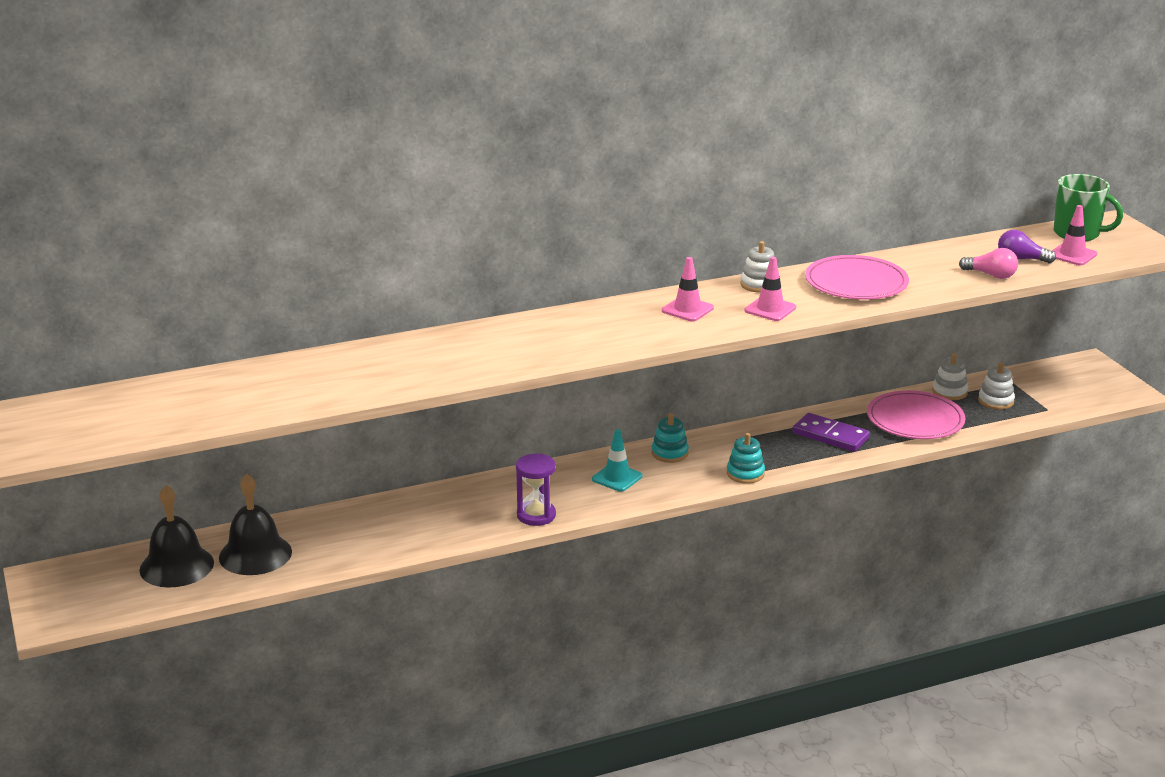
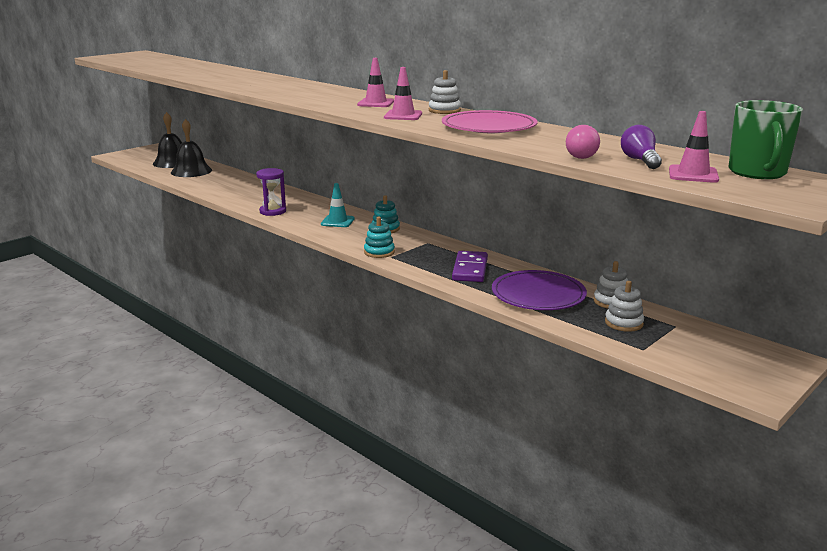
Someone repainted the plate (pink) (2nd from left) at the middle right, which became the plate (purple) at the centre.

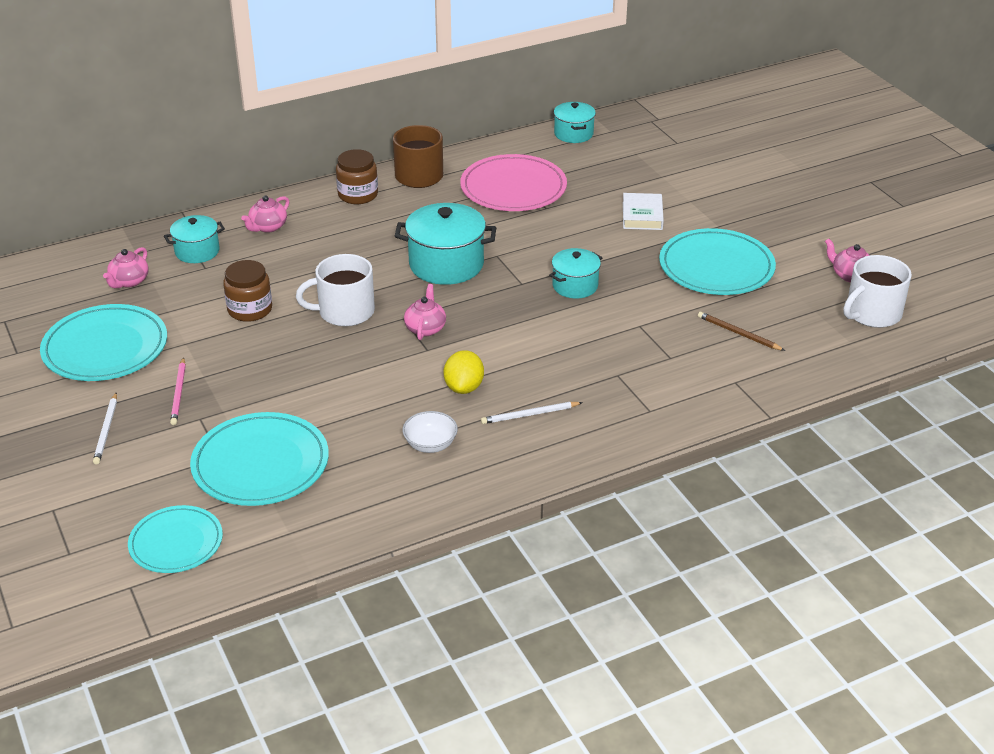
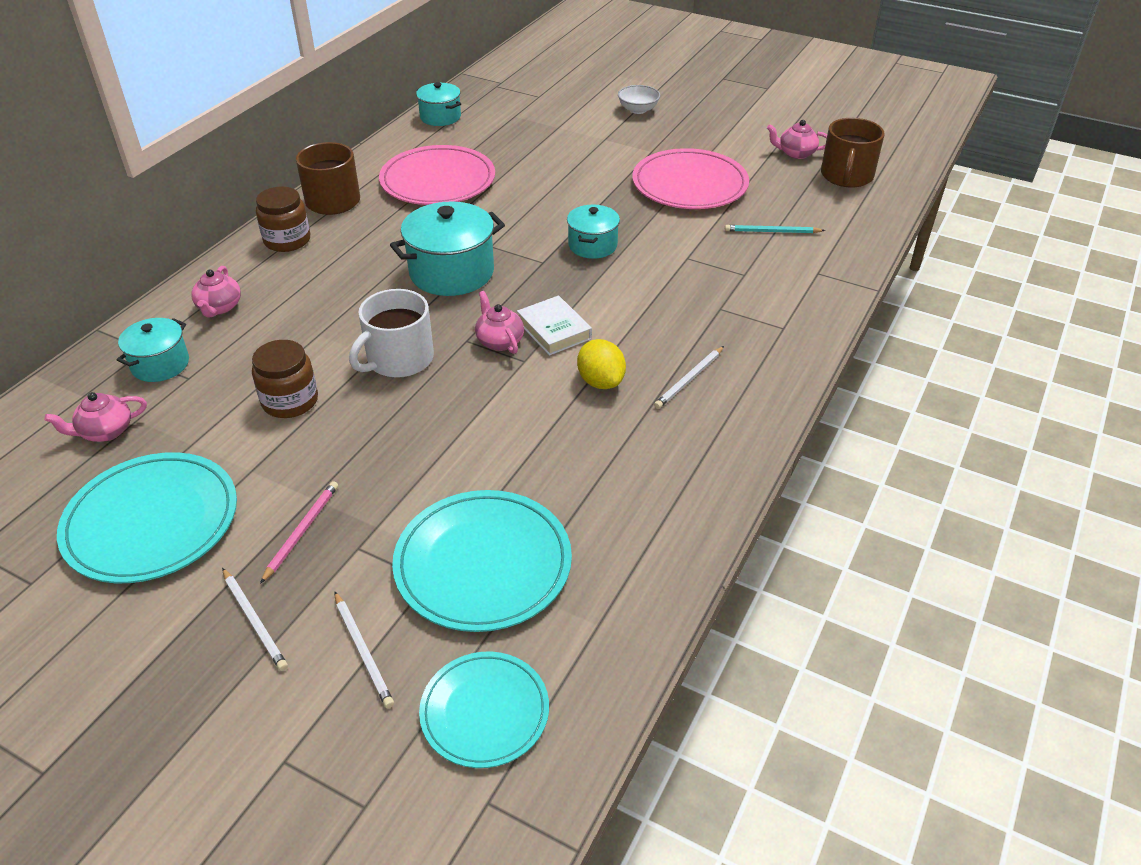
Someone rotated the teapot (pink) (1st from left) at the middle left by 75 degrees clockwise. Someone rotated the pencil (pink) at the middle left by 120 degrees counterclockwise. Someone carried the bowl (white) from the centre to the top centre. Someone carried the book (white) from the top centre to the centre. Someone repainted the plate (turquoise) (4th from left) at the middle right, which became the plate (pink) (2nd from left) at the top centre. Someone repainted the pencil (brown) at the middle right, which became the pencil (turquoise) at the top right. Someone repainted the mug (white) (2nd from left) at the middle right, which became the mug (brown) (2nd from left) at the top right. Someone put down the pencil (white) (2nd from left) at the bottom left.

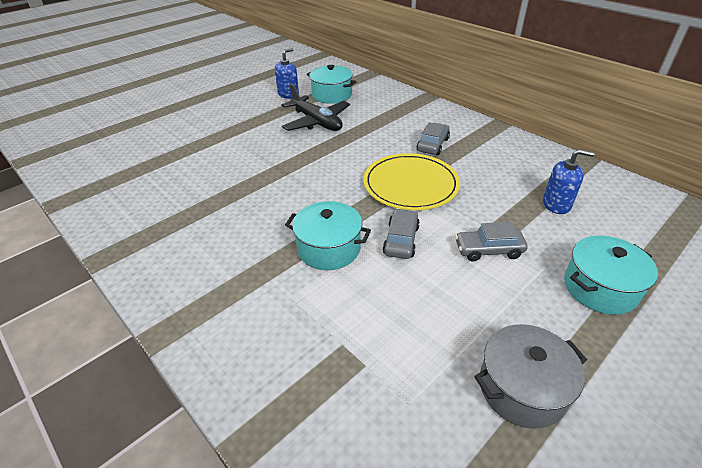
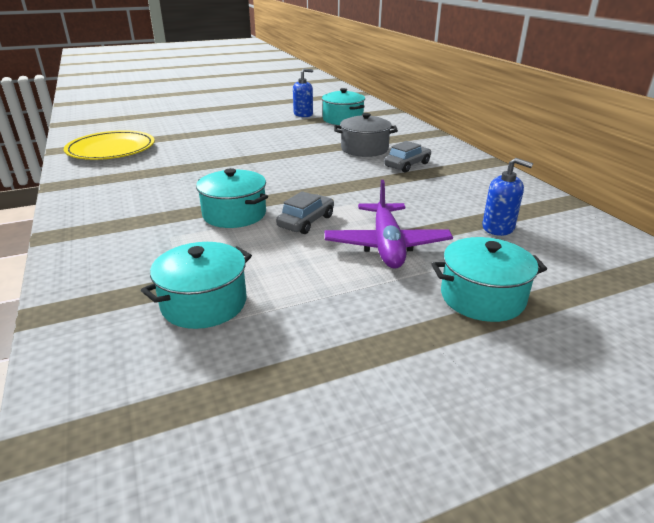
Someone took away the plane (black) at the top centre. Someone carried the plate (yellow) from the centre to the top left. Someone swapped the car (grey) (3rd from left) at the middle right for the plane (purple) at the centre. Someone carried the pot (grey) from the bottom right to the top centre. Someone put down the pot (turquoise) (1st from left) at the middle left.

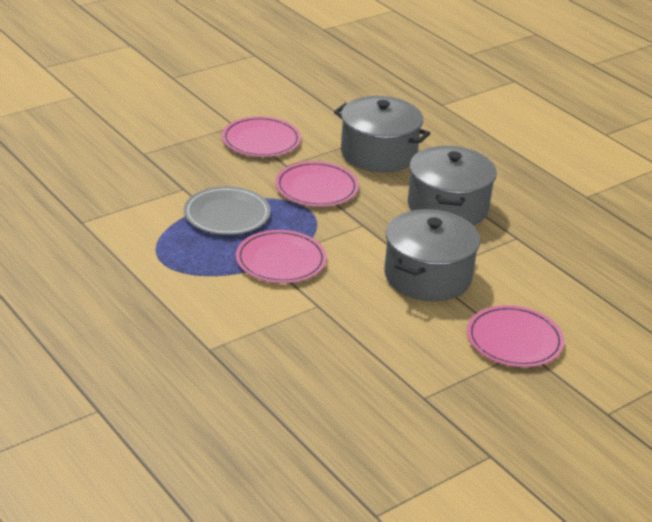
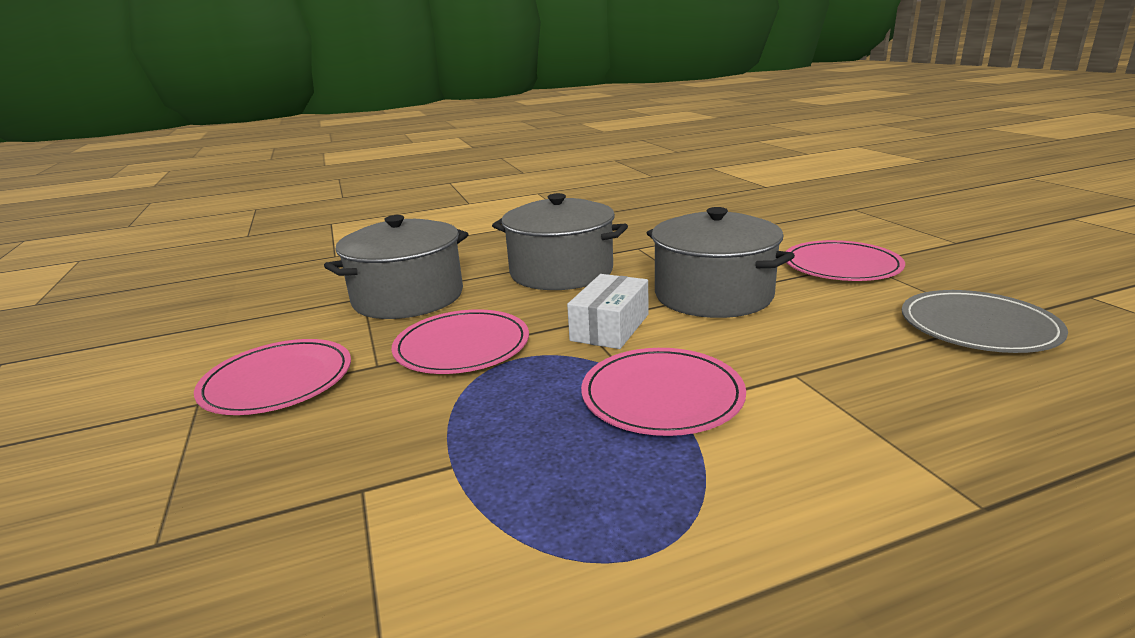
Someone carried the plate (grey) from the centre to the middle right. Someone put down the box (white) at the centre.

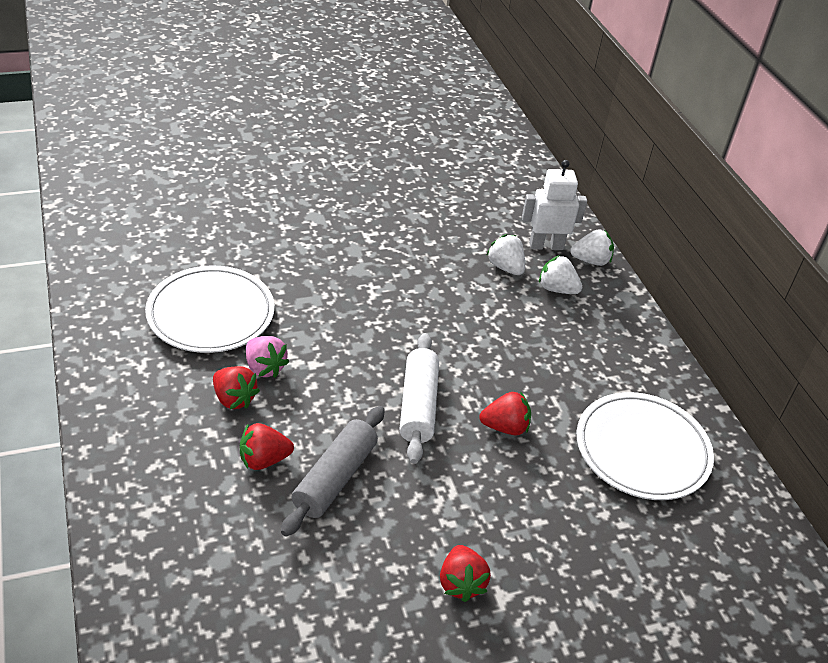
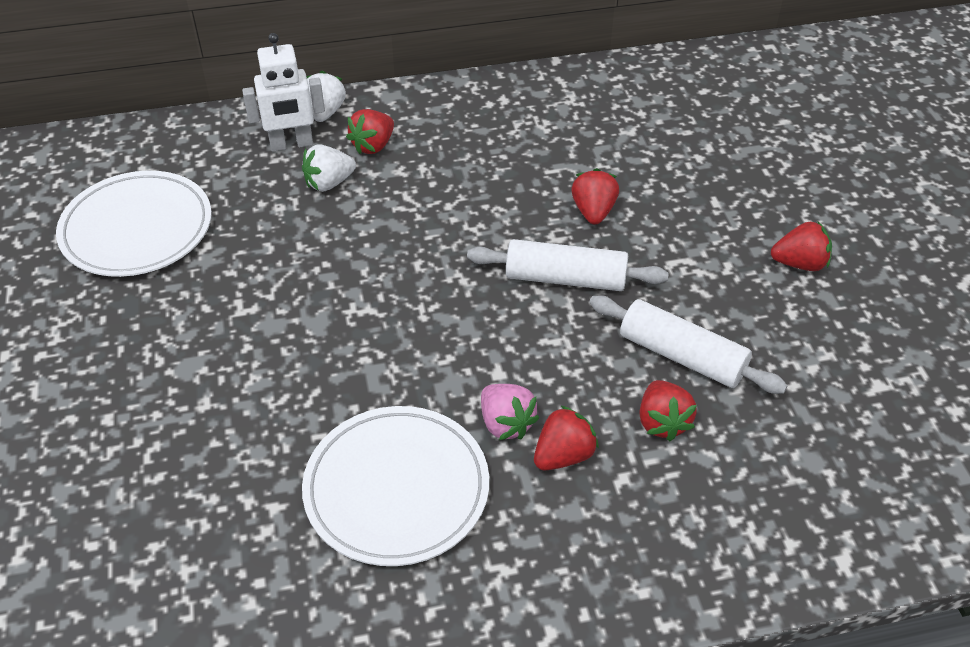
Someone rotated the strawberry (pink) at the middle left by 90 degrees clockwise. Someone repainted the rolling pin (grey) at the bottom centre, which became the rolling pin (white) (2nd from left) at the middle right. Someone rotated the robot (white) at the top right by 105 degrees counterclockwise. Someone repainted the strawberry (white) (2nd from left) at the middle right, which became the strawberry (red) (1st from left) at the top centre. Someone carried the plate (white) (2nd from left in the first image) from the bottom right to the middle left.

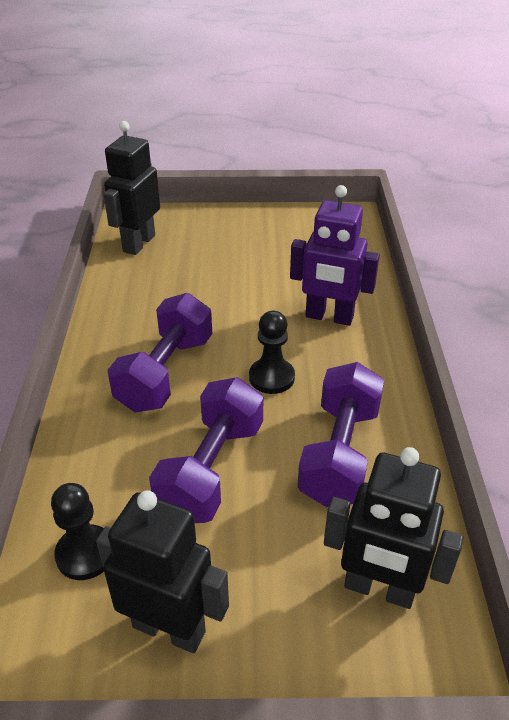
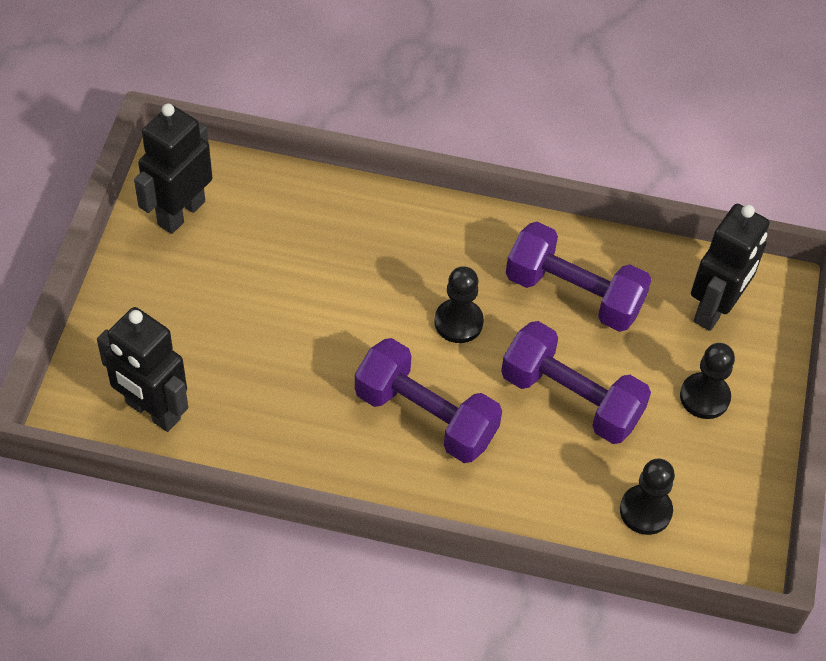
Someone carried the robot (black) (2nd from left) from the bottom left to the top left. Someone took away the robot (purple) at the centre. Someone put down the pawn (black) (3rd from left) at the middle right.

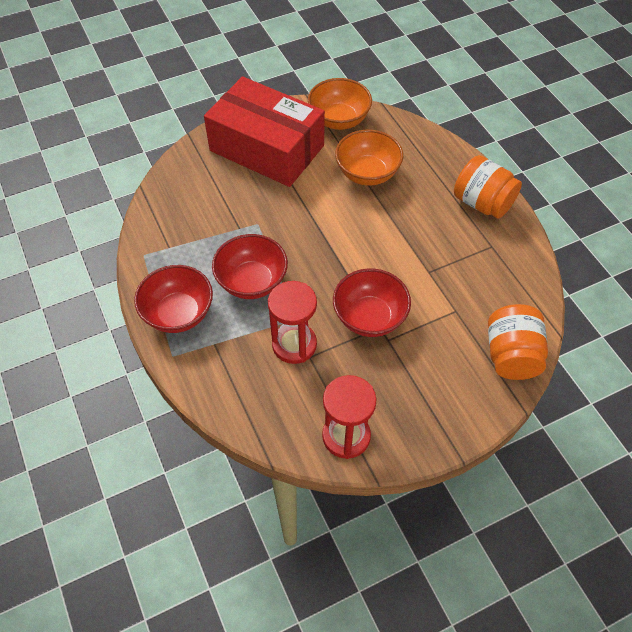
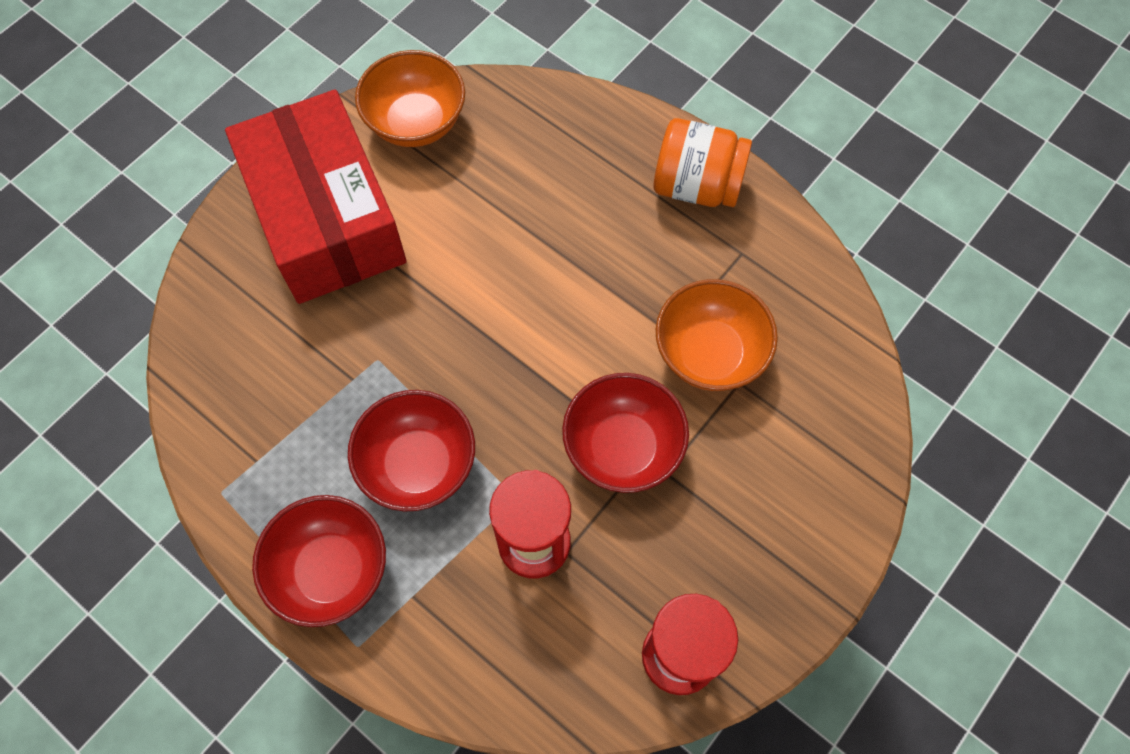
Someone rotated the box (red) at the top centre by 60 degrees clockwise. Someone carried the bowl (orange) (2nd from left) from the top centre to the centre. Someone took away the jar (orange) (2nd from left) at the middle right.

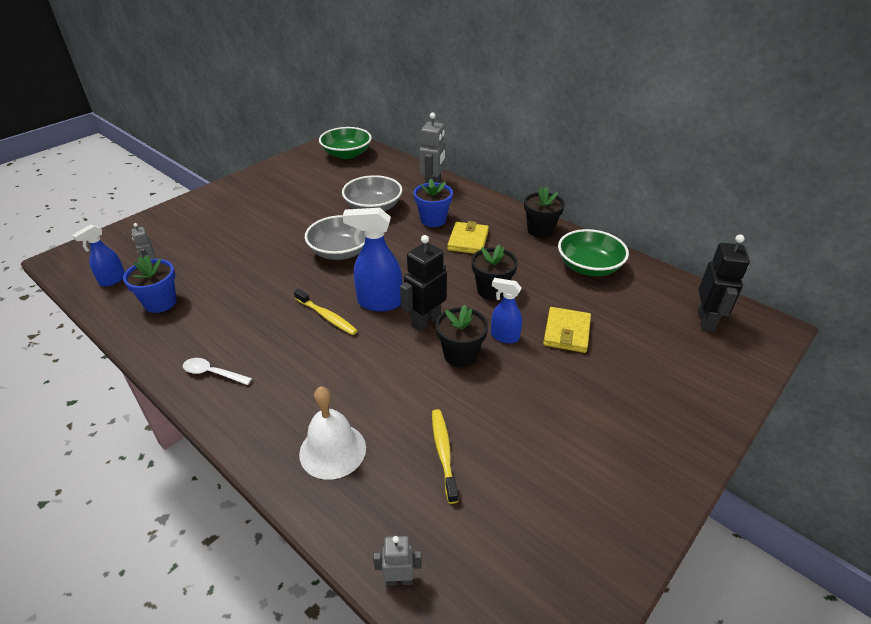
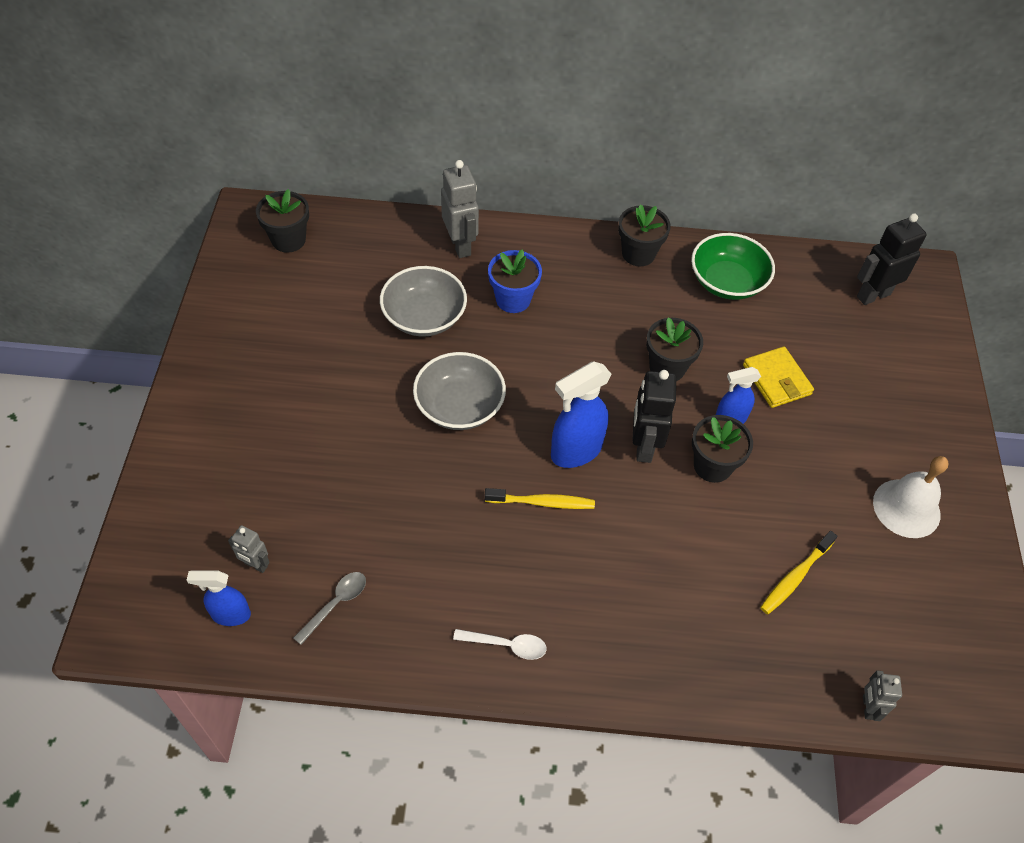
Someone rotated the spray bottle (blue) (1st from left) at the middle left by 90 degrees clockwise. Someone swapped the flower pot (blue) (1st from left) at the middle left for the spoon (grey) at the bottom left. Someone rotated the spoon (white) at the middle left by 150 degrees counterclockwise. Someone carried the bell (white) from the bottom centre to the middle right. Someone swapped the bowl (green) (1st from left) at the top centre for the flower pot (black) (1st from left) at the top left. Someone rotated the robot (grey) (2nd from left in the first image) at the bottom centre by 45 degrees counterclockwise. Someone rotated the toothbrush (yellow) (2nd from left) at the bottom centre by 90 degrees counterclockwise. Someone took away the wallet (yellow) (1st from left) at the centre. Someone rotated the robot (black) (2nd from left) at the middle right by 90 degrees counterclockwise.

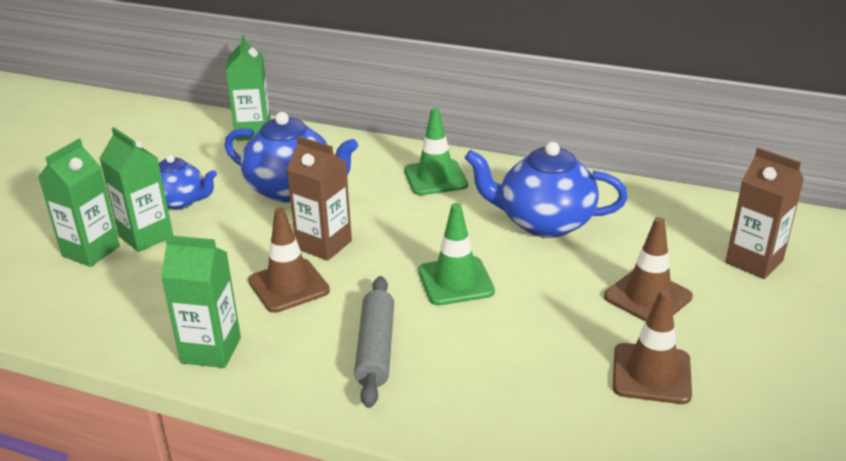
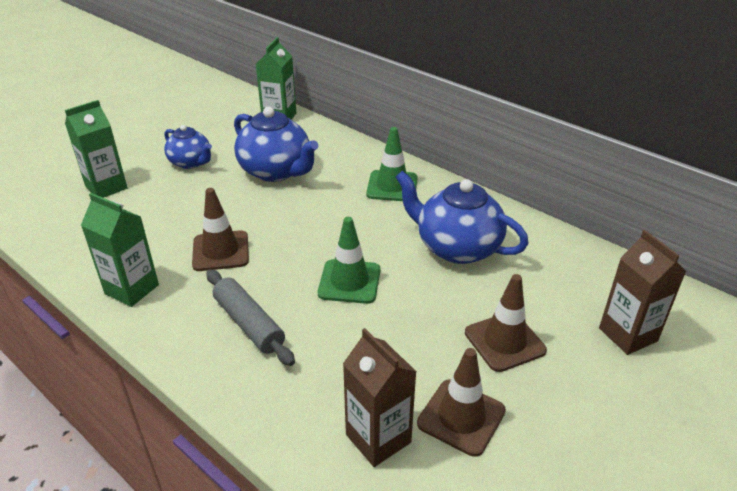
Someone took away the carton (green) (2nd from left) at the middle left. Someone carried the carton (brown) (1st from left) from the centre to the bottom centre. Someone rotated the rolling pin (grey) at the bottom centre by 60 degrees counterclockwise.

